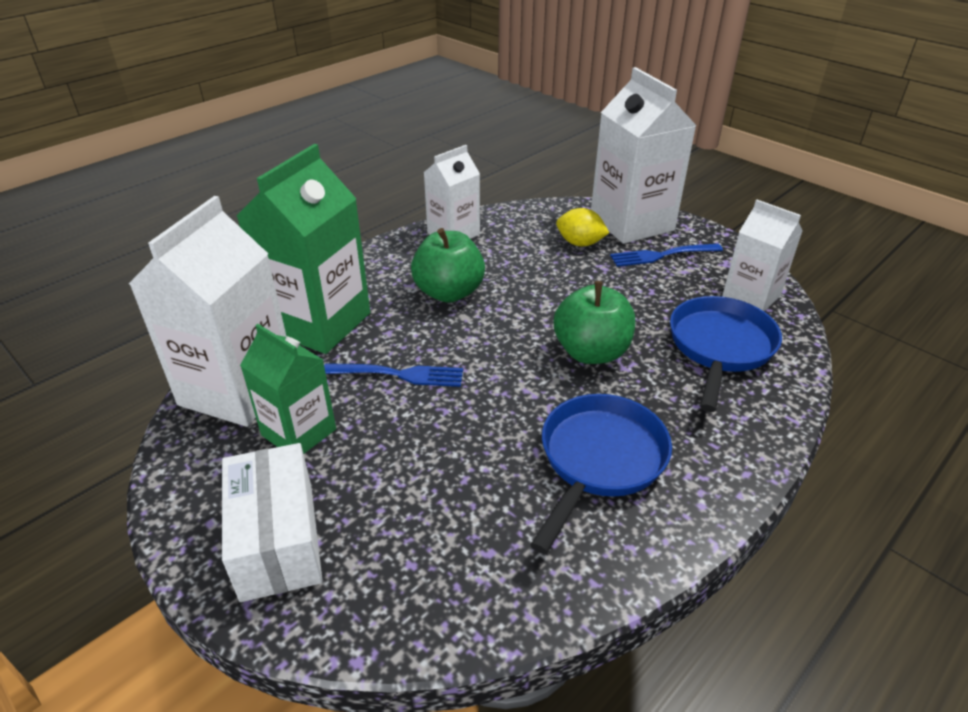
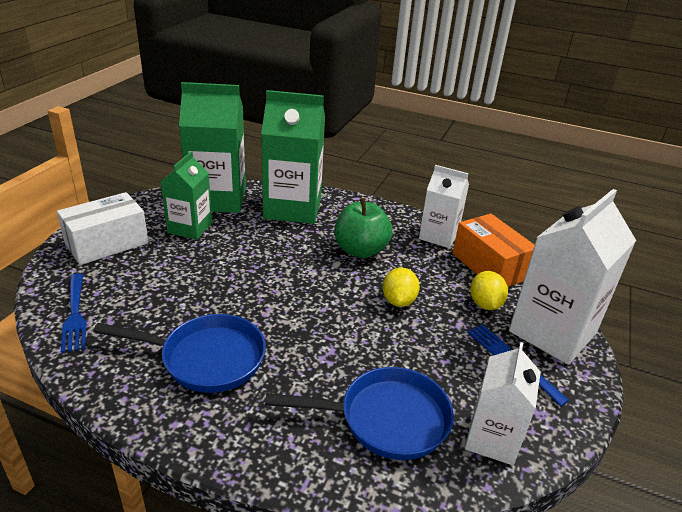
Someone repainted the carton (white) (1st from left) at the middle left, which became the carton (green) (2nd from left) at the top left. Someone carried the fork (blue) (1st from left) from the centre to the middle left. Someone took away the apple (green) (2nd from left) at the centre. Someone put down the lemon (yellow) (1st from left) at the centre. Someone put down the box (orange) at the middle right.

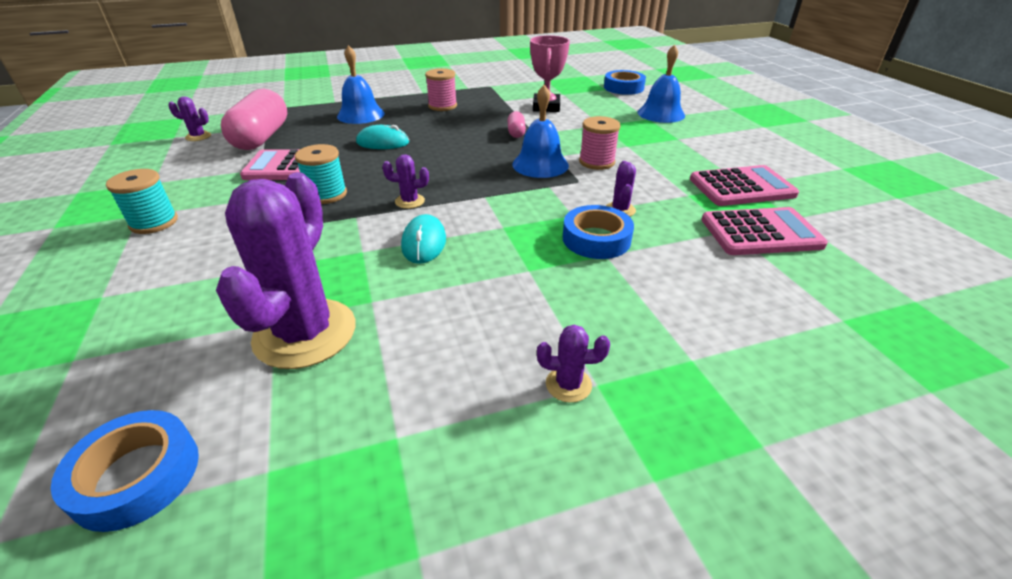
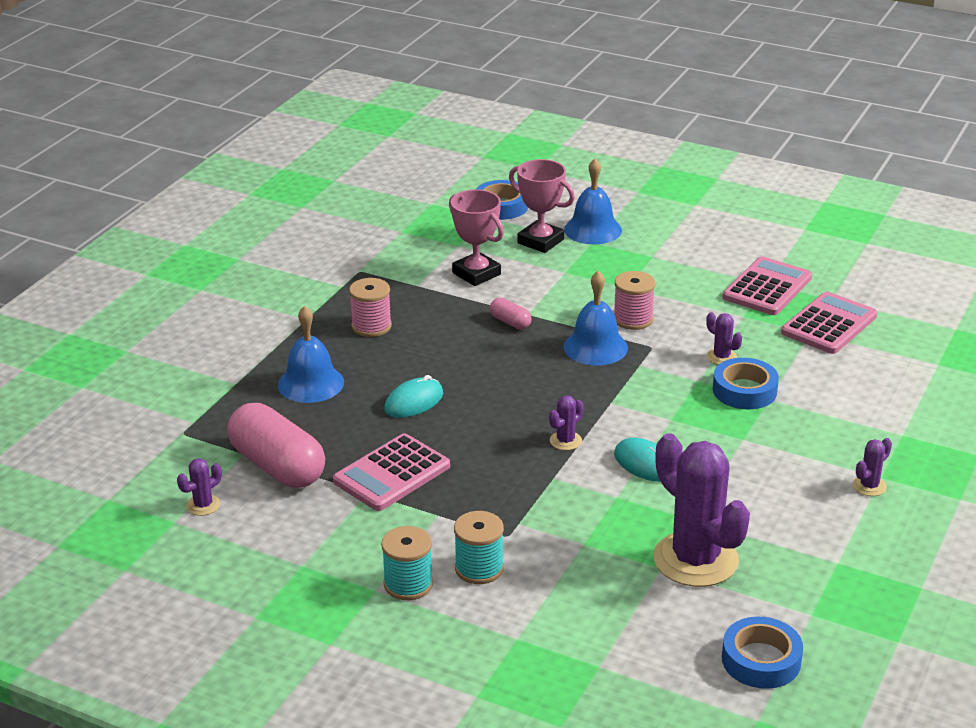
Someone carried the spool (turquoise) (2nd from left) from the top left to the bottom centre. Someone put down the trophy (pink) (2nd from left) at the top centre.

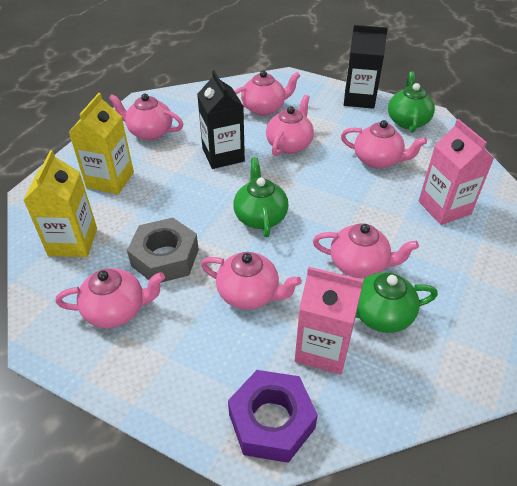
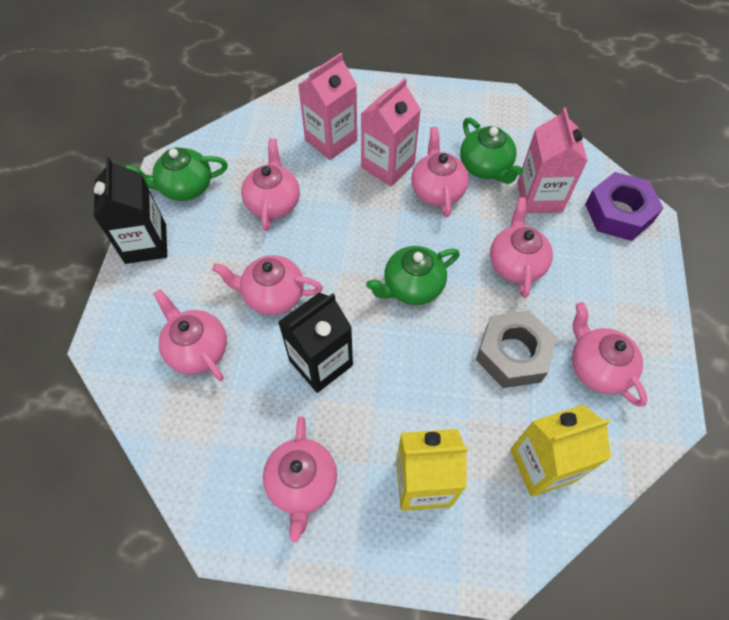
Someone put down the carton (pink) (2nd from left) at the top centre.

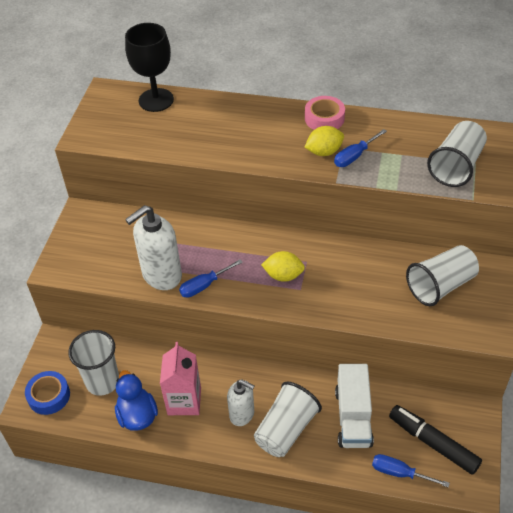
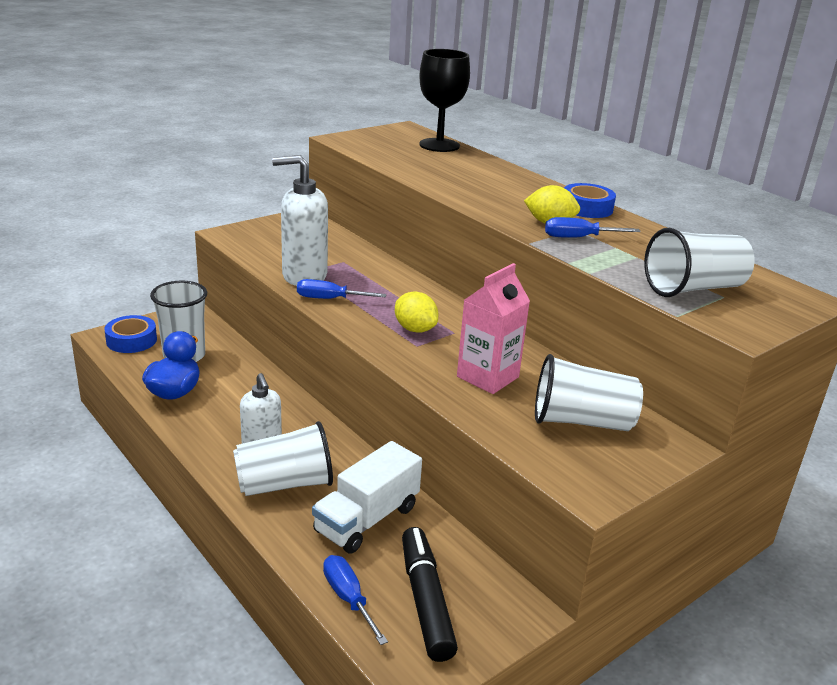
Someone carried the carton (pink) from the bottom centre to the centre. Someone repainted the tape (pink) at the top centre, which became the tape (blue) (2nd from left) at the top right.

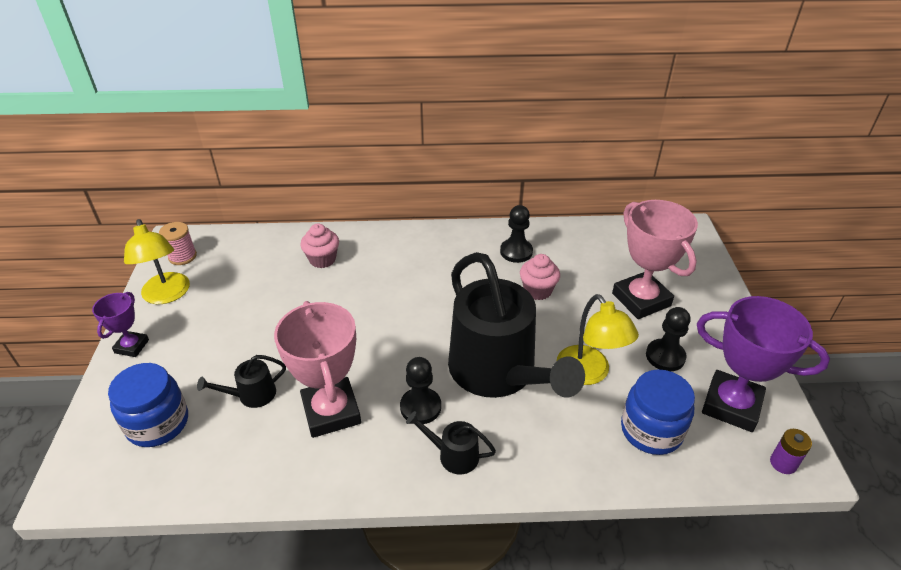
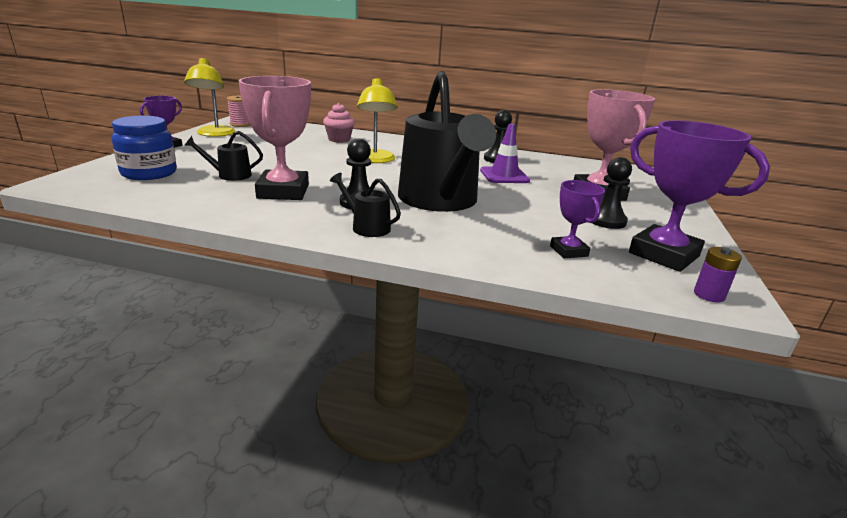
Someone swapped the cupcake (pink) (2nd from left) at the centre for the traffic cone (purple) at the top centre. Someone carried the lamp (yellow) (2nd from left) from the centre to the top centre. Someone swapped the jar (blue) (2nd from left) at the bottom right for the trophy (purple) (2nd from left) at the middle right.

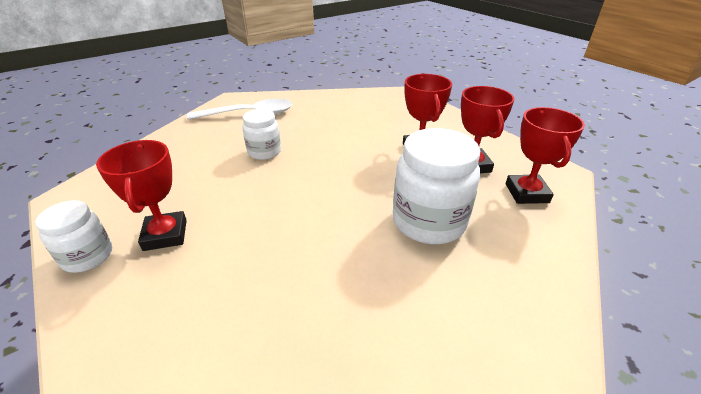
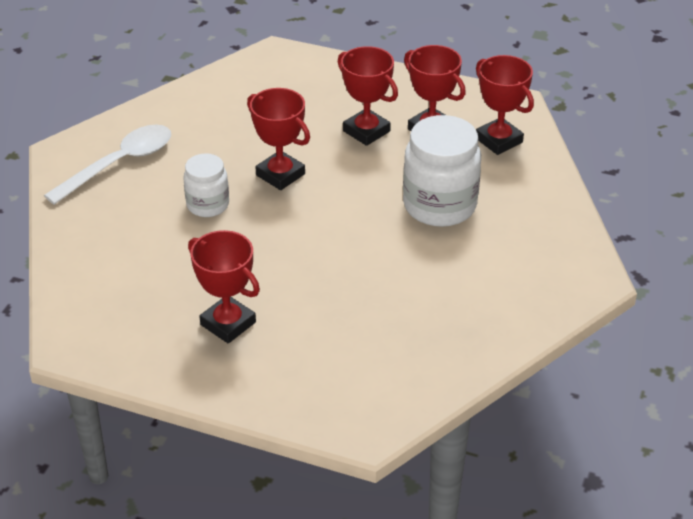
Someone took away the jar (white) (1st from left) at the middle left. Someone put down the trophy (red) (2nd from left) at the top centre.

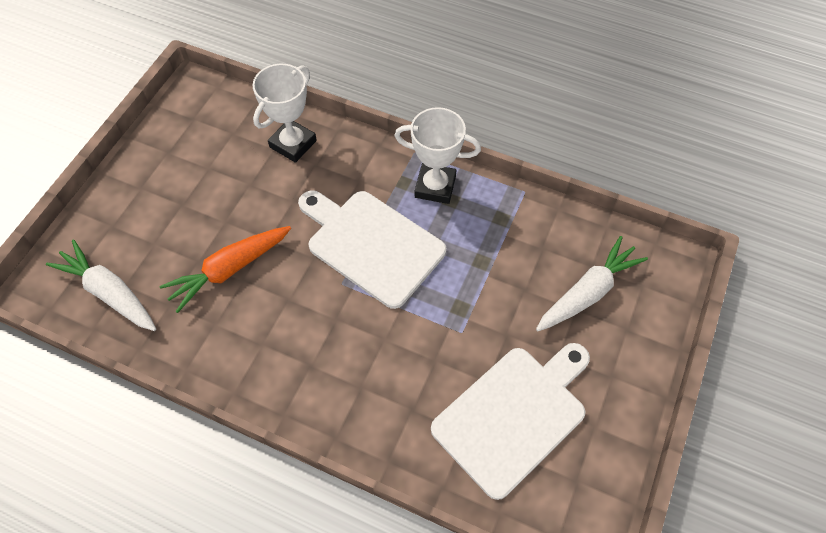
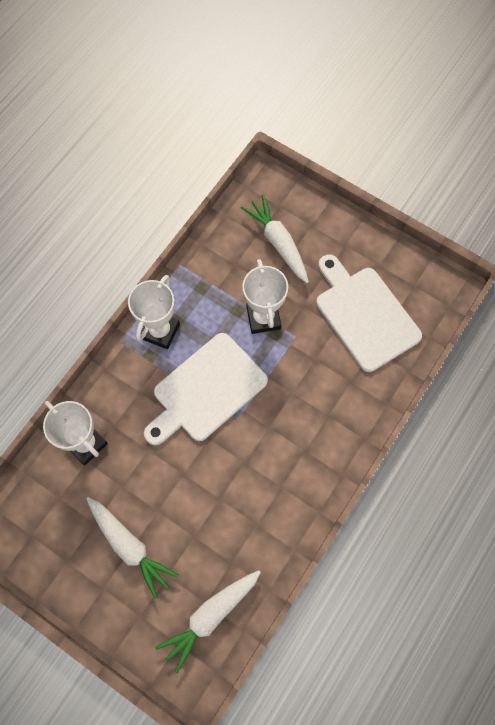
Someone took away the carrot (orange) at the middle left. Someone put down the carrot (white) (1st from left) at the bottom left. Someone put down the trophy (white) (3rd from left) at the centre.

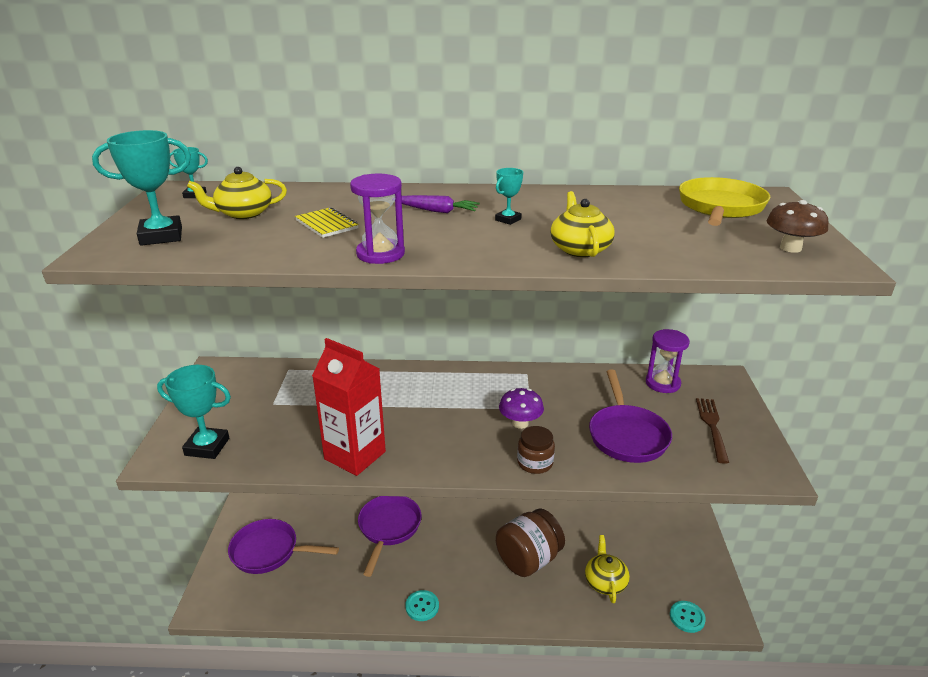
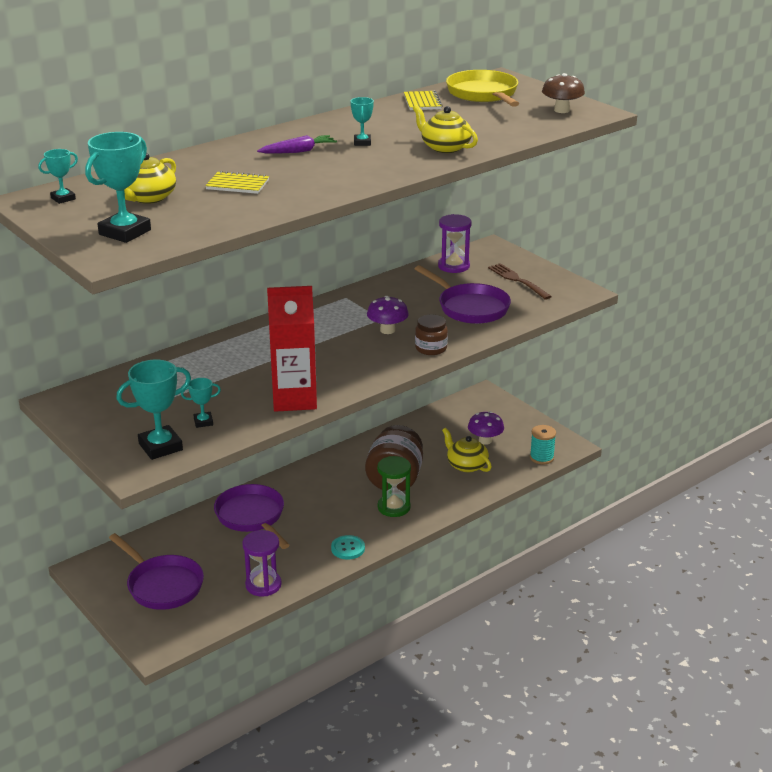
Someone rotated the pan (purple) (1st from left) at the bottom left by 105 degrees counterclockwise. Someone carried the hourglass (purple) (1st from left) from the top centre to the bottom centre. Someone swapped the button (turquoise) (2nd from left) at the bottom right for the spool (turquoise) at the middle right. Someone put down the trophy (turquoise) (4th from left) at the middle left. Someone put down the hourglass (green) at the centre. Someone put down the notebook (yellow) (2nd from left) at the top centre. Someone put down the mushroom (purple) (2nd from left) at the centre.

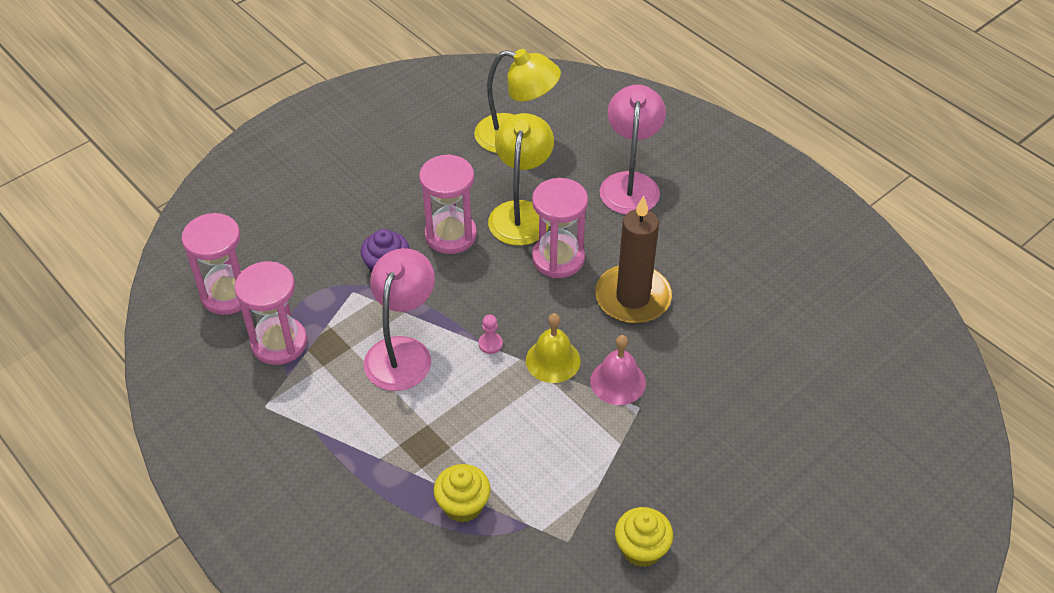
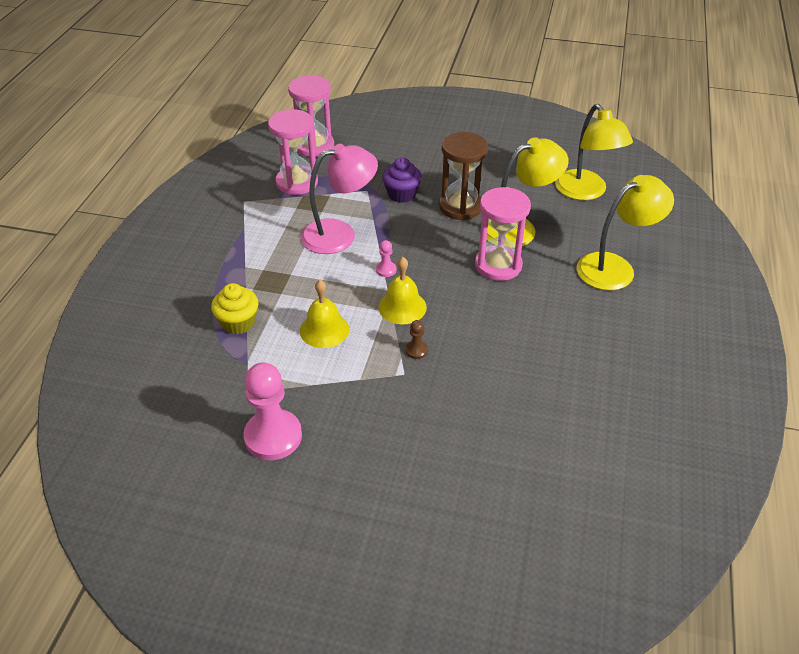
Someone repainted the hourglass (pink) (3rd from left) at the centre, which became the hourglass (brown) at the top centre. Someone swapped the bell (pink) at the centre for the pawn (brown) at the centre. Someone took away the candle (brown) at the centre. Someone repainted the lamp (pink) (2nd from left) at the top centre, which became the lamp (yellow) (3rd from left) at the middle right. Someone swapped the cupcake (yellow) (2nd from left) at the bottom centre for the pawn (pink) (1st from left) at the centre. Someone put down the bell (yellow) (1st from left) at the centre.

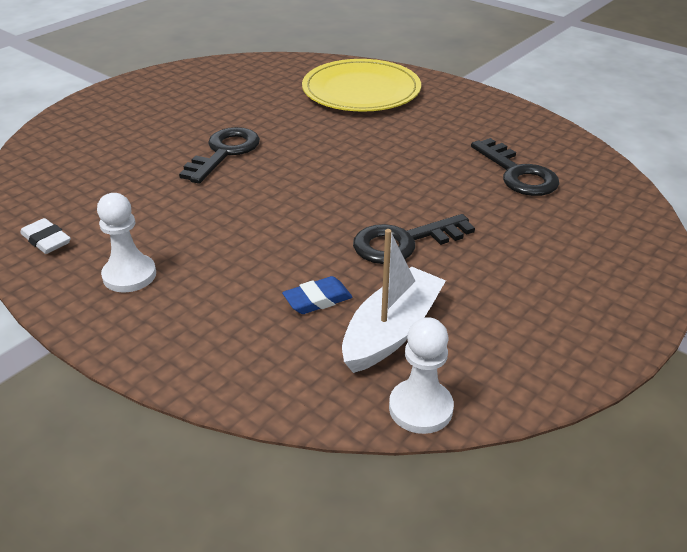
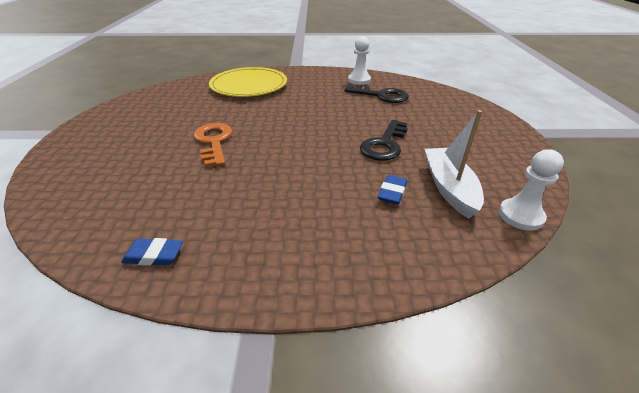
Someone repainted the eraser (white) at the middle left, which became the eraser (blue) (1st from left) at the middle left. Someone carried the pawn (white) (1st from left) from the middle left to the top centre. Someone repainted the key (black) (1st from left) at the top left, which became the key (orange) at the centre.

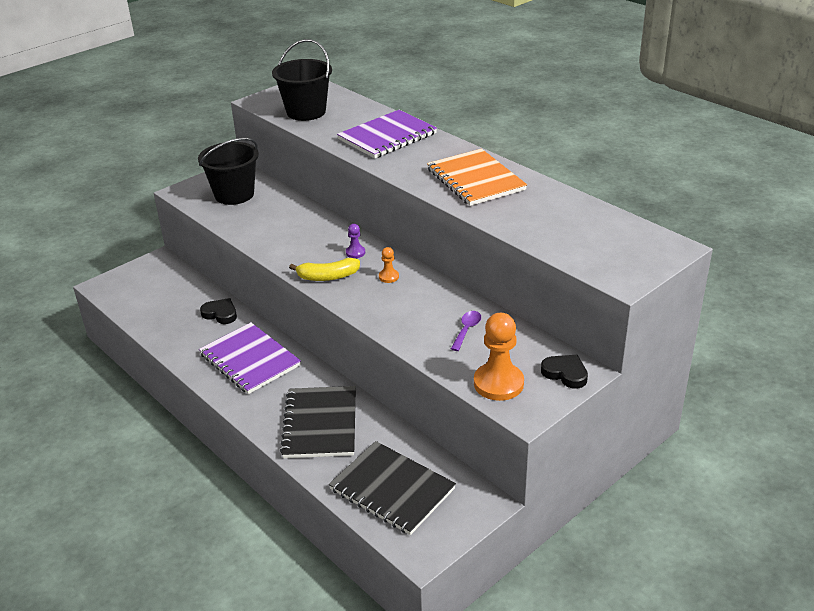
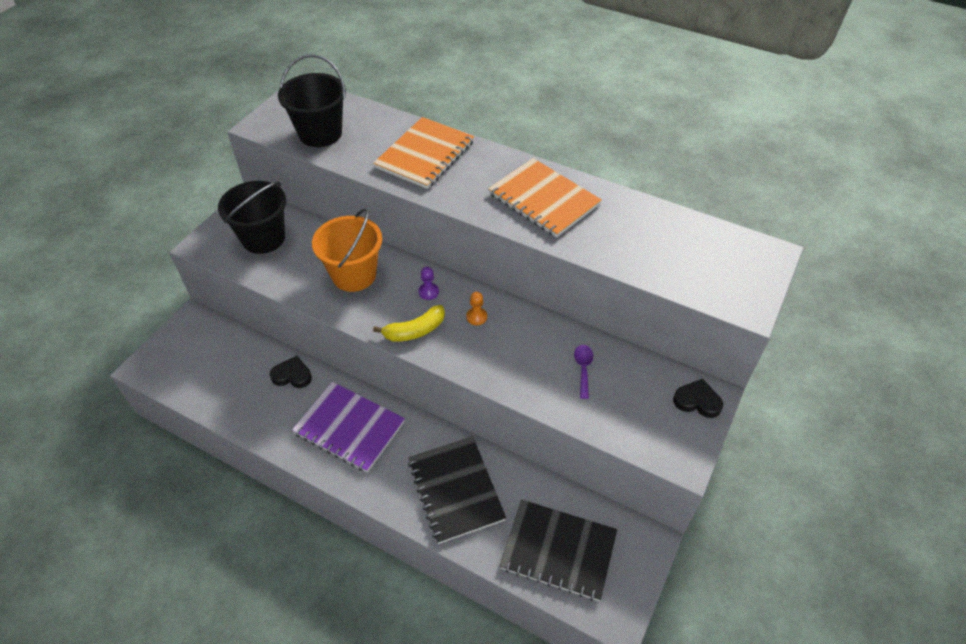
Someone repainted the notebook (purple) (2nd from left) at the top centre, which became the notebook (orange) (1st from left) at the top centre. Someone took away the pawn (orange) (2nd from left) at the centre. Someone put down the bucket (orange) at the centre.

